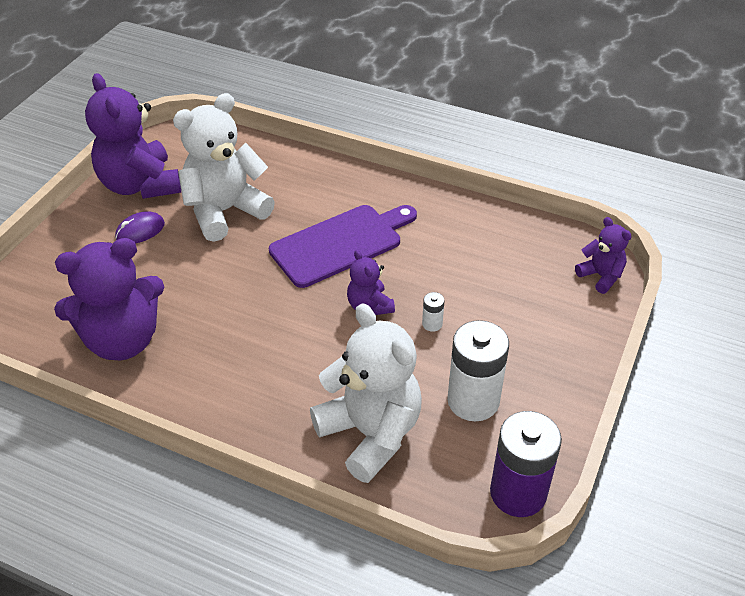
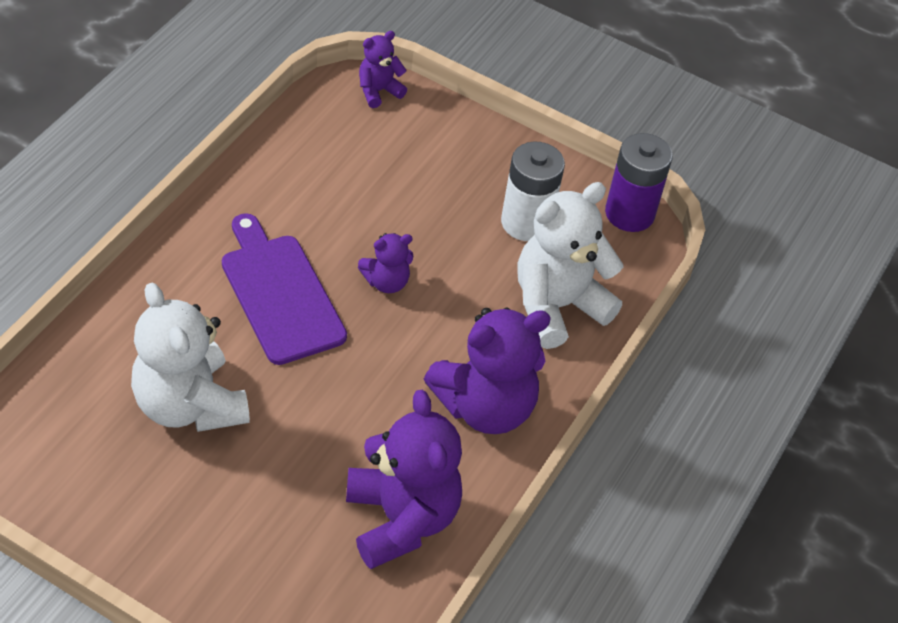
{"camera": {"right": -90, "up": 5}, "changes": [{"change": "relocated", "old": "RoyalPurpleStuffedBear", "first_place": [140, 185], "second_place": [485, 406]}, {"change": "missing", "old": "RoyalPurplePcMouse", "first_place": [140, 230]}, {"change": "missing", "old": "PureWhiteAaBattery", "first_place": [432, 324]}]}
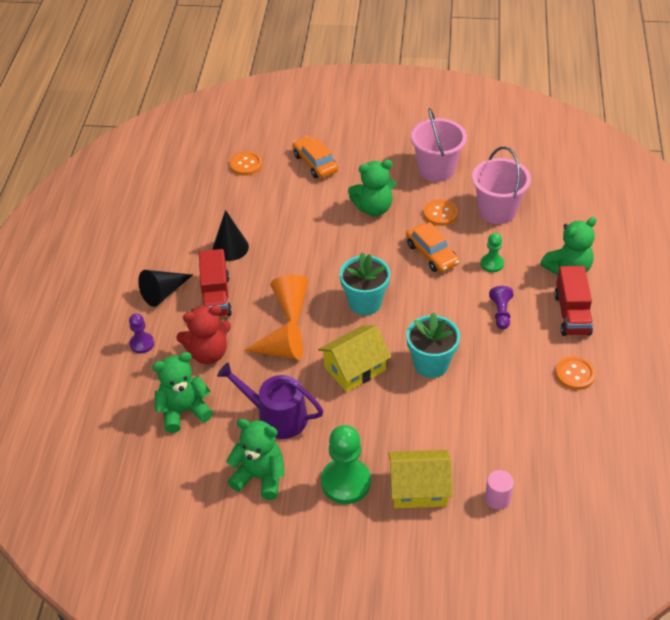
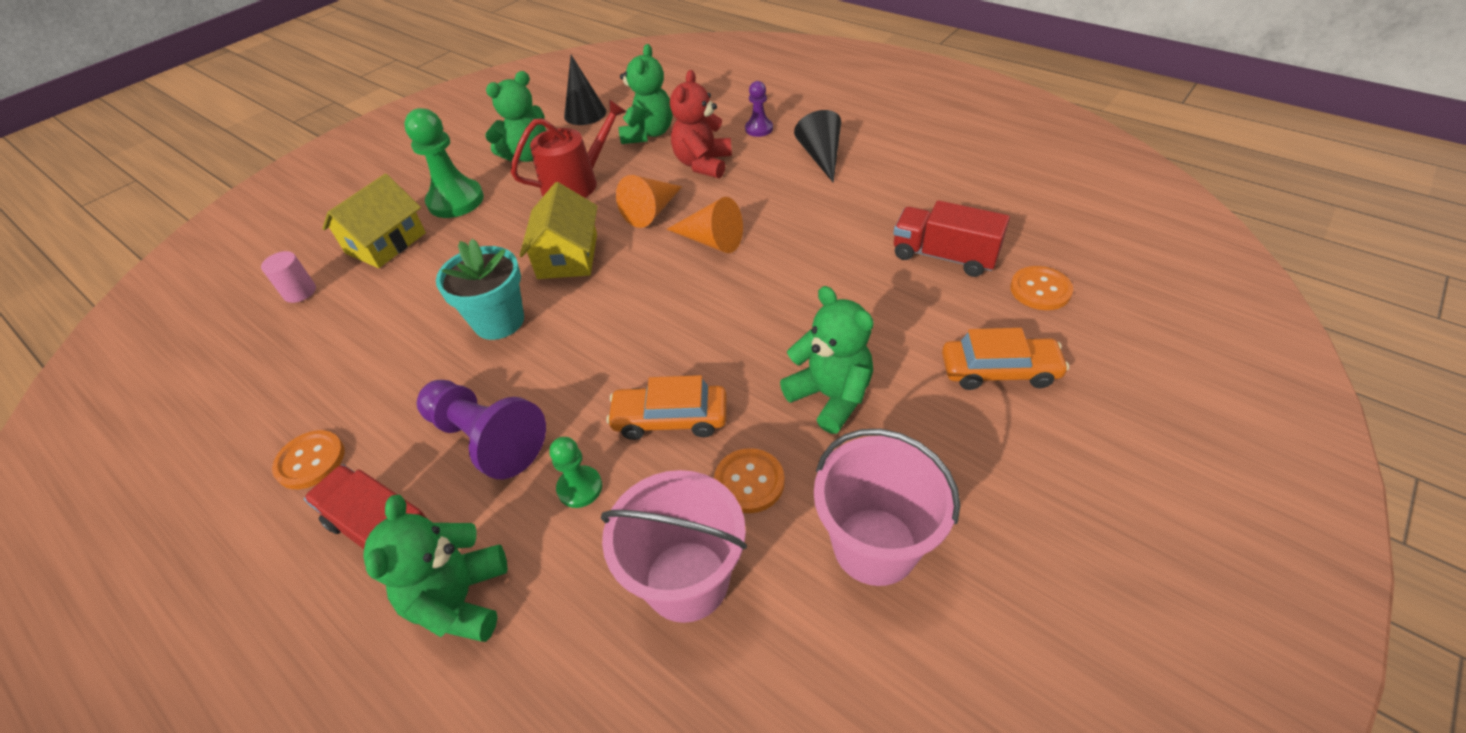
{"camera": {"right": 125, "up": 0}, "changes": [{"change": "relocated", "old": "CrimsonLorry", "first_place": [216, 296], "second_place": [944, 256]}, {"change": "relocated", "old": "BlackCone", "first_place": [230, 247], "second_place": [585, 114]}, {"change": "colour", "old": "RoyalPurpleSprinklingCan", "new": "CrimsonSprinklingCan", "first_place": [276, 416], "second_place": [576, 183]}, {"change": "missing", "old": "TealPottedPlant", "first_place": [365, 303]}, {"change": "spun", "old": "LeafGreenStuffedBear", "first_place": [373, 208], "second_place": [830, 396], "degrees": 120}, {"change": "size", "old": "RoyalPurpleGamePawn", "first_place": [501, 313], "second_place": [486, 439], "factor": 1.84}]}
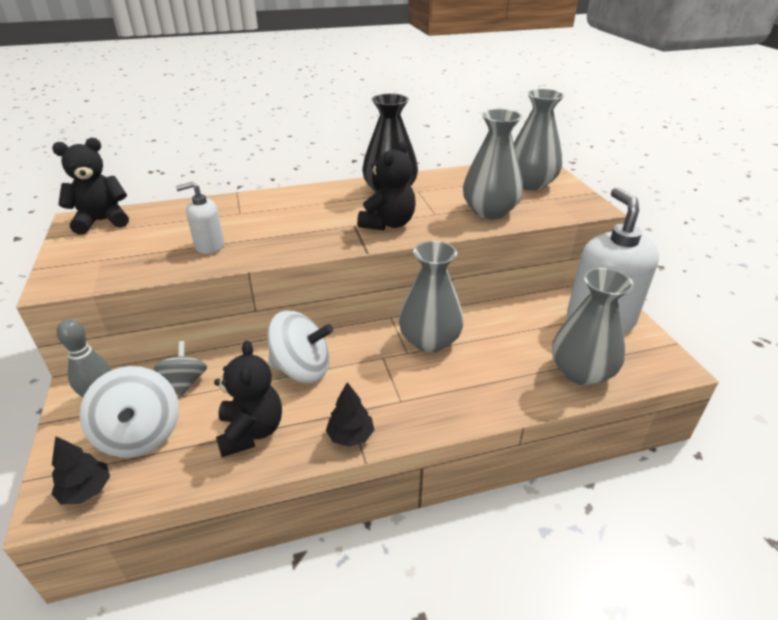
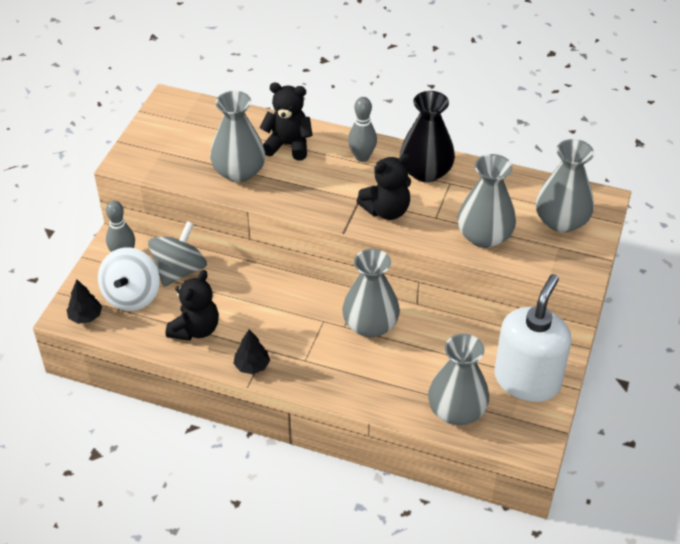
{"camera": {"right": 35, "up": 10}, "changes": [{"change": "relocated", "old": "BlackStuffedBear", "first_place": [102, 221], "second_place": [288, 145]}, {"change": "size", "old": "AshGreyToyTop", "first_place": [185, 382], "second_place": [179, 270], "factor": 1.6}, {"change": "exchanged", "old": "PureWhiteSoapPump", "new": "AshGreyFlowerVase", "first_place": [209, 246], "second_place": [239, 172]}, {"change": "missing", "old": "PureWhiteToyTop", "first_place": [302, 369]}, {"change": "appeared", "new": "AshGreyTenpin", "second_place": [362, 157]}]}
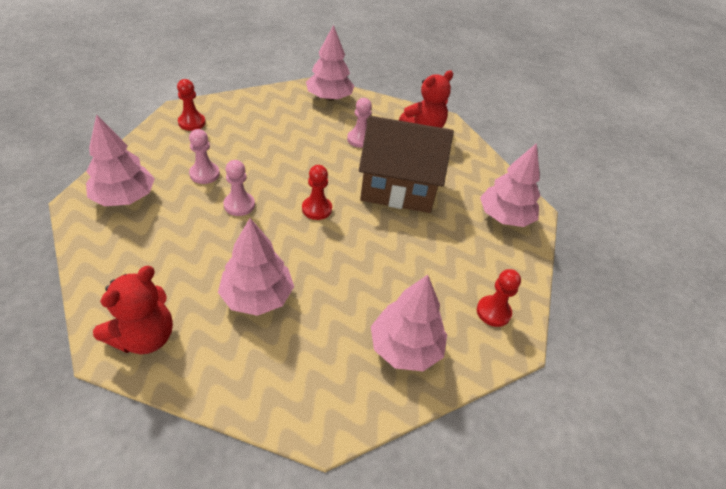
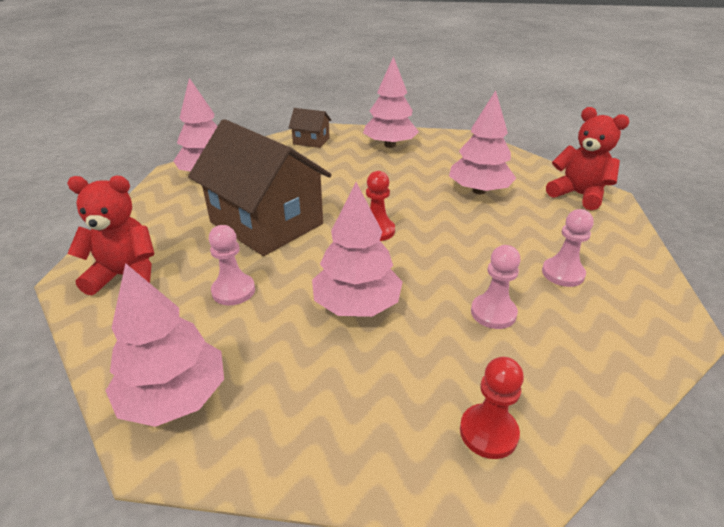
{"camera": {"right": -140, "up": -10}, "changes": [{"change": "relocated", "old": "PinkToyTree", "first_place": [125, 197], "second_place": [356, 305]}, {"change": "spun", "old": "CrimsonStuffedBear", "first_place": [145, 337], "second_place": [578, 195], "degrees": 60}, {"change": "relocated", "old": "PinkGamePawn", "first_place": [239, 205], "second_place": [562, 273]}, {"change": "exchanged", "old": "CrimsonGamePawn", "new": "DarkBrownCottage", "first_place": [493, 312], "second_place": [311, 141]}]}
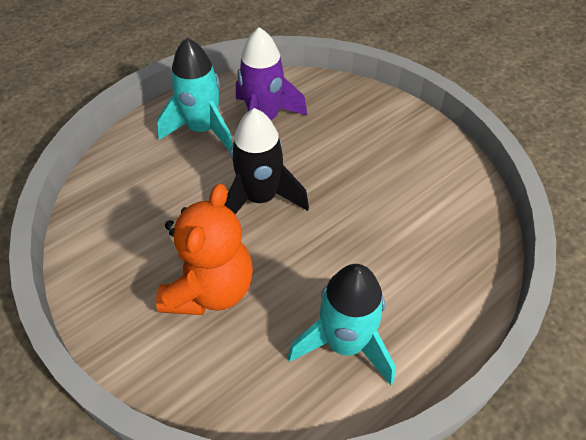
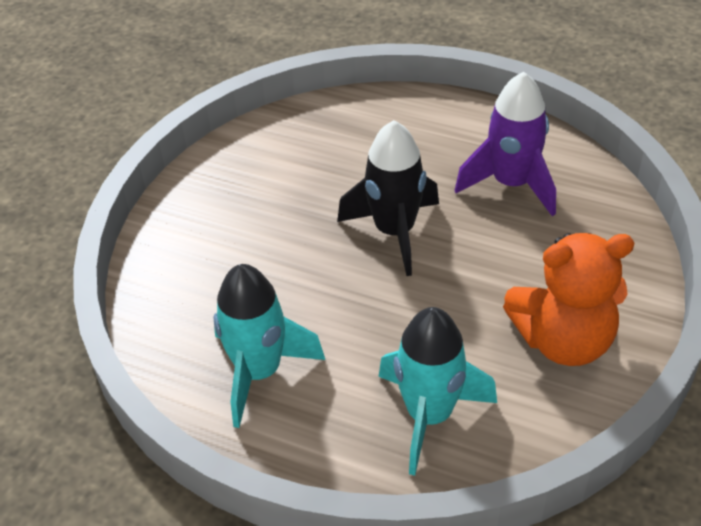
{"camera": {"right": 65, "up": -5}, "changes": [{"change": "relocated", "old": "BrightOrangeStuffedBear", "first_place": [210, 289], "second_place": [563, 340]}, {"change": "relocated", "old": "TealRocket", "first_place": [203, 130], "second_place": [429, 415]}]}
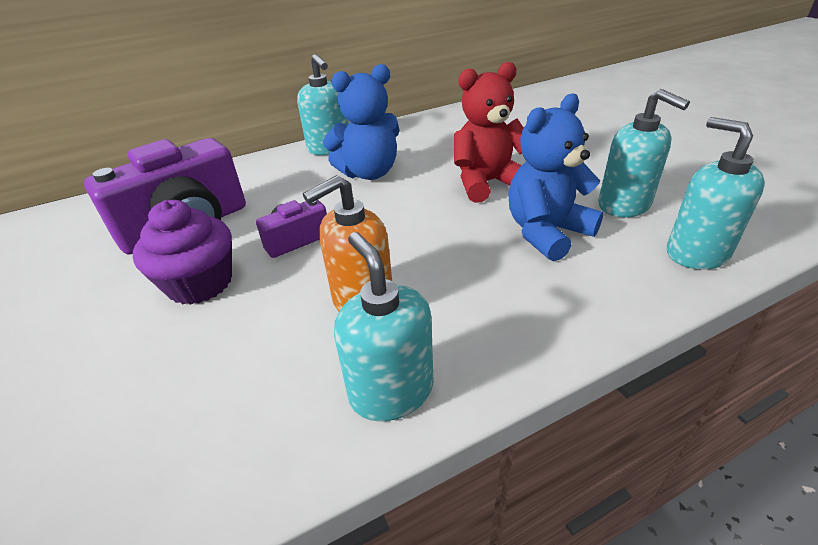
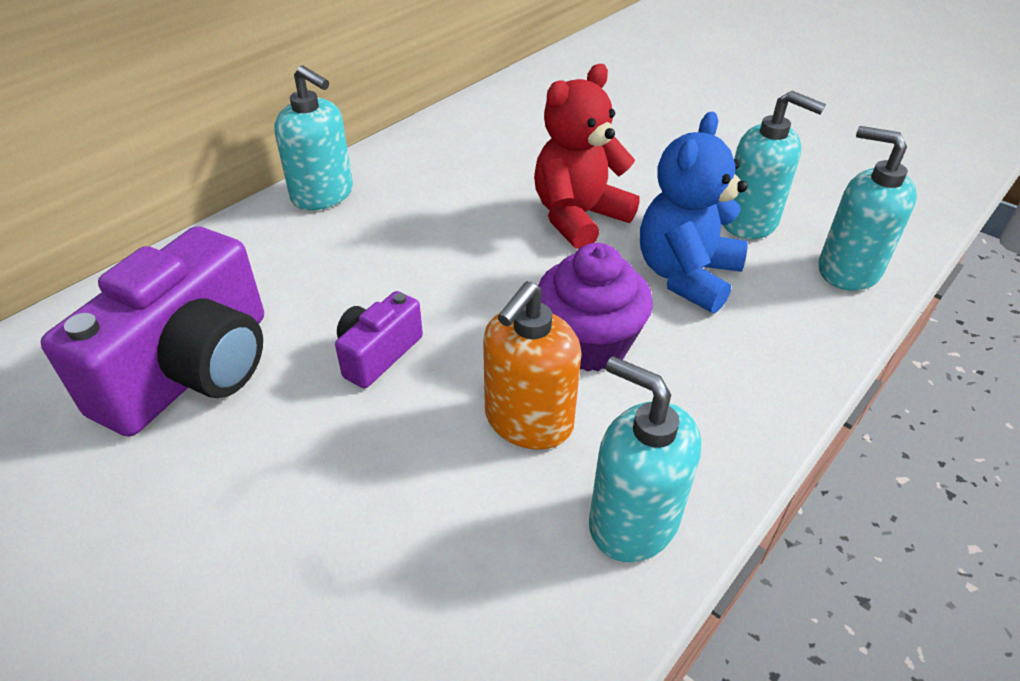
{"camera": {"right": -25, "up": 5}, "changes": [{"change": "relocated", "old": "RoyalPurpleCupcake", "first_place": [200, 283], "second_place": [588, 343]}, {"change": "missing", "old": "CobaltStuffedBear", "first_place": [369, 173]}]}
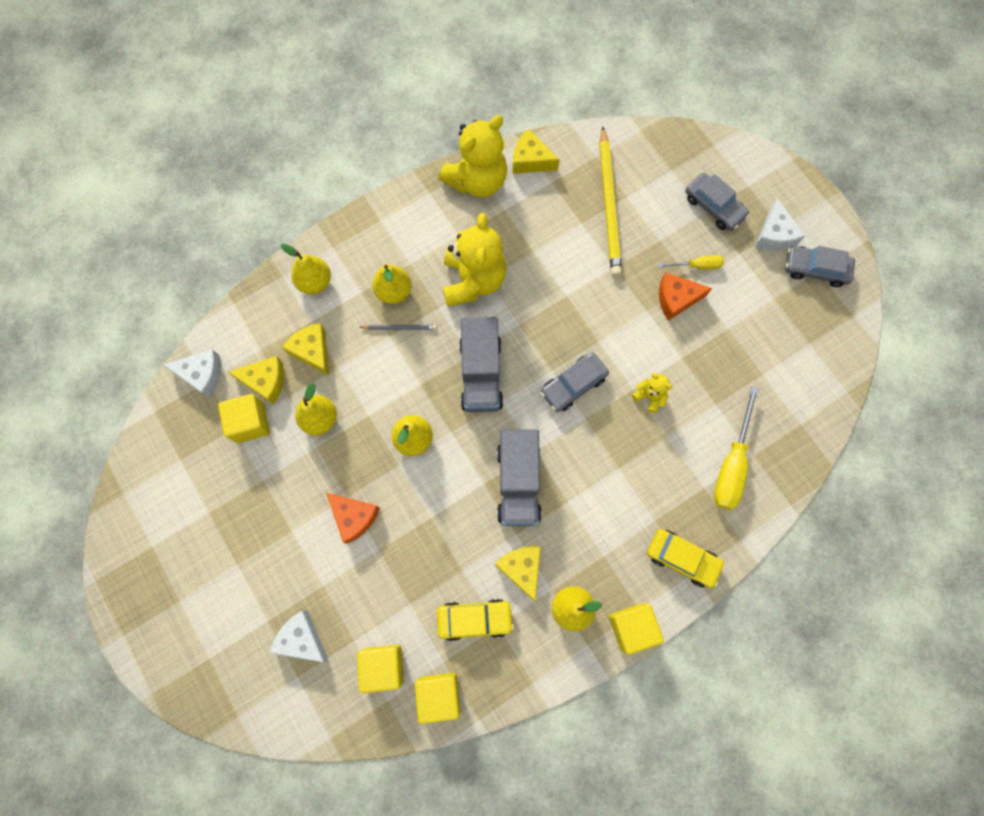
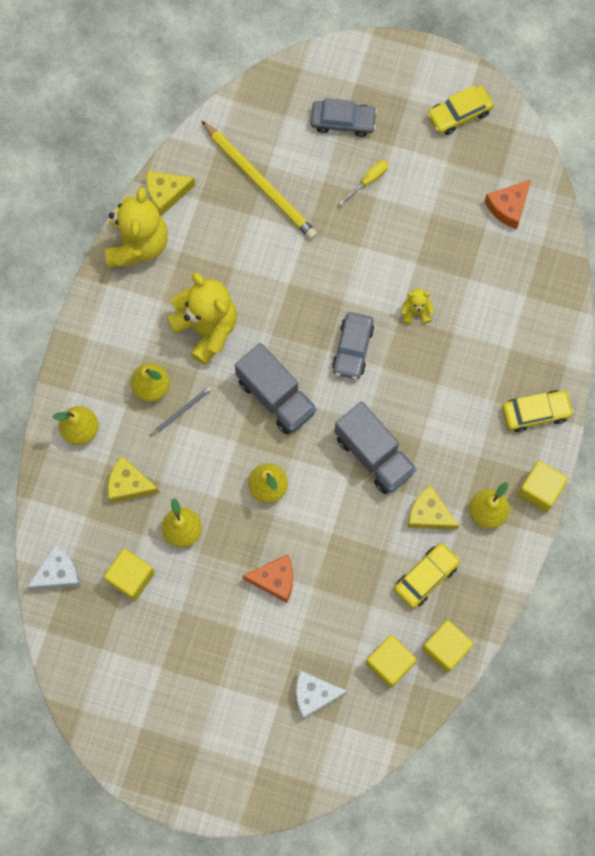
{"camera": {"right": -40, "up": 0}, "changes": [{"change": "missing", "old": "BrightYellowCheese", "first_place": [265, 381]}, {"change": "relocated", "old": "BrightOrangeCheese", "first_place": [676, 299], "second_place": [508, 207]}, {"change": "missing", "old": "BrightYellowFlatScrewdriver", "first_place": [731, 464]}, {"change": "missing", "old": "PureWhiteCheese", "first_place": [774, 235]}, {"change": "colour", "old": "AshGreyAutomobile", "new": "BrightYellowAutomobile", "first_place": [815, 269], "second_place": [459, 114]}]}
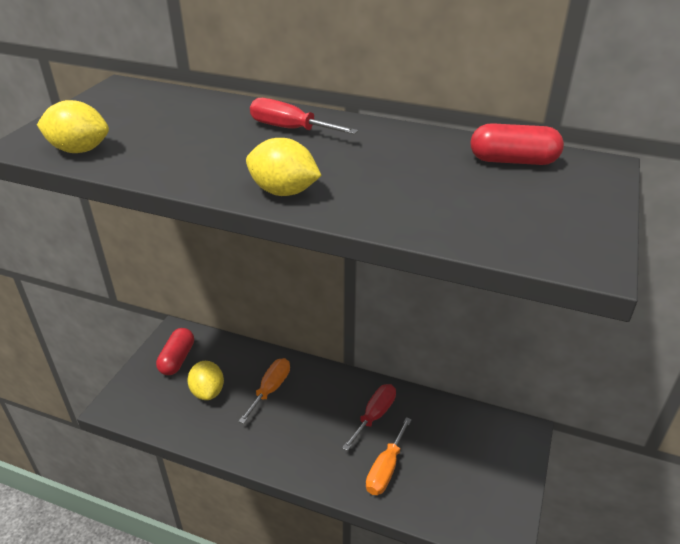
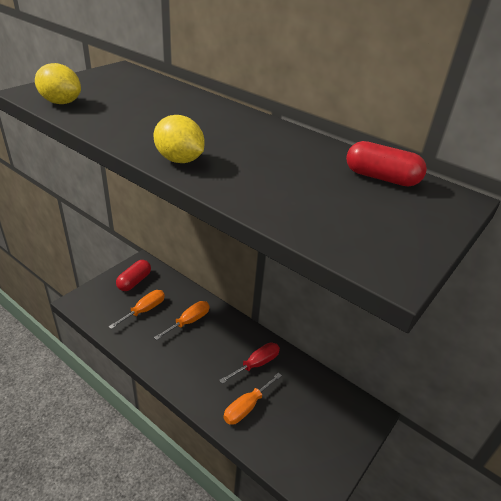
{"camera": {"right": 15, "up": 0}, "changes": [{"change": "exchanged", "old": "BrightYellowLemon", "new": "BrightOrangeFlatScrewdriver", "first_place": [208, 391], "second_place": [144, 310]}, {"change": "missing", "old": "CrimsonFlatScrewdriver", "first_place": [290, 129]}]}
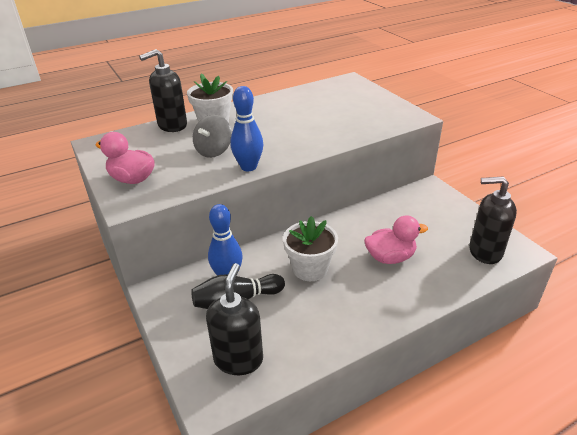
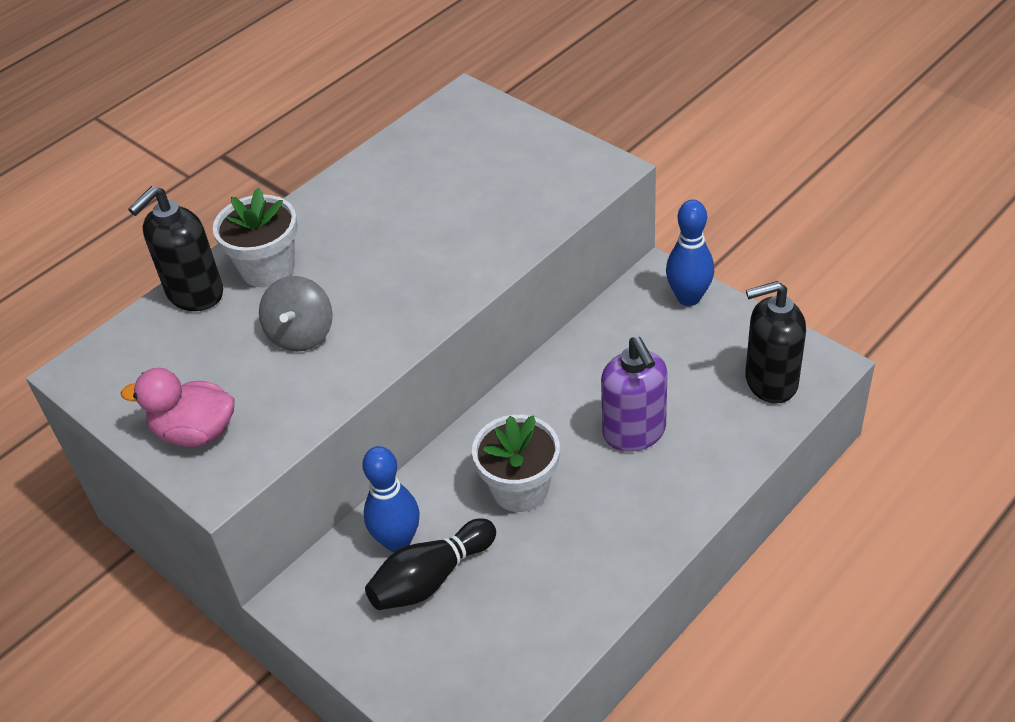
{"camera": {"right": -15, "up": 10}, "changes": [{"change": "missing", "old": "BlackSoapPump", "first_place": [238, 359]}, {"change": "relocated", "old": "CobaltTenpin", "first_place": [248, 167], "second_place": [688, 298]}, {"change": "exchanged", "old": "PinkRubberDuck", "new": "RoyalPurpleSoapPump", "first_place": [390, 257], "second_place": [634, 433]}]}
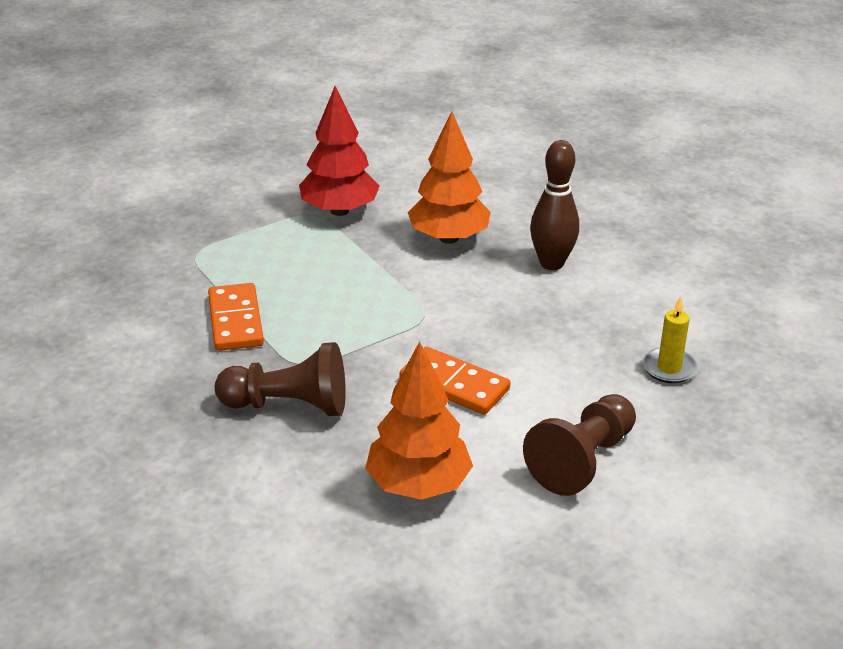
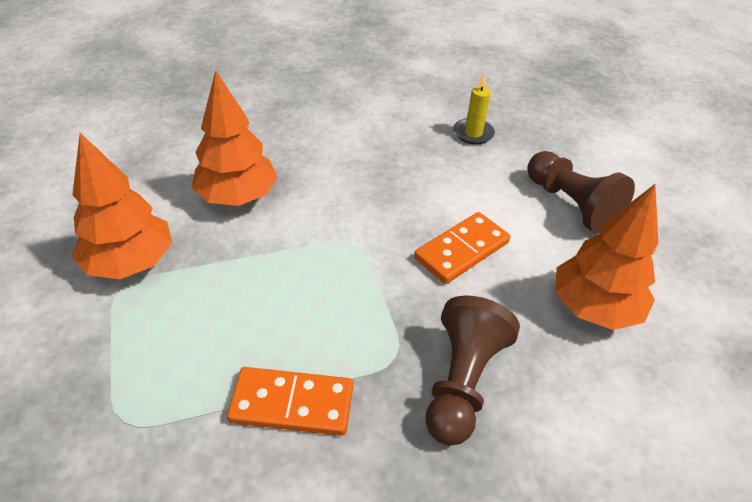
{"camera": {"right": -75, "up": 10}, "changes": [{"change": "colour", "old": "CrimsonToyTree", "new": "BrightOrangeToyTree", "first_place": [339, 211], "second_place": [130, 263]}, {"change": "missing", "old": "DarkBrownTenpin", "first_place": [551, 263]}]}
